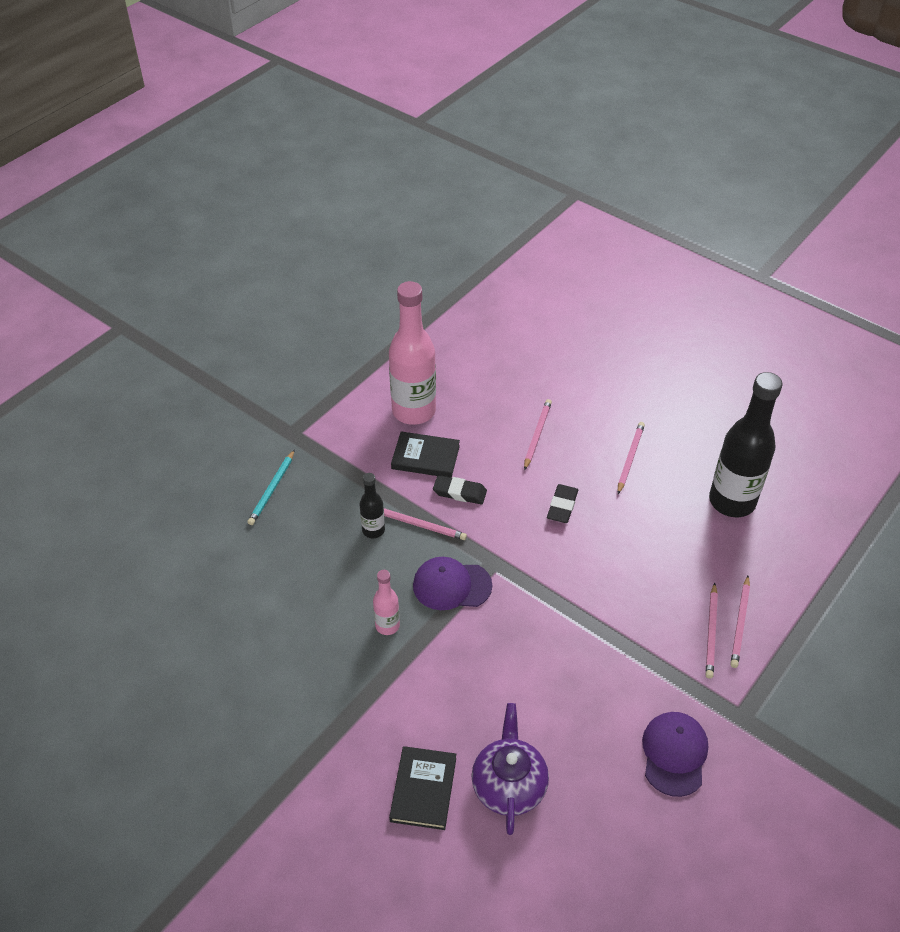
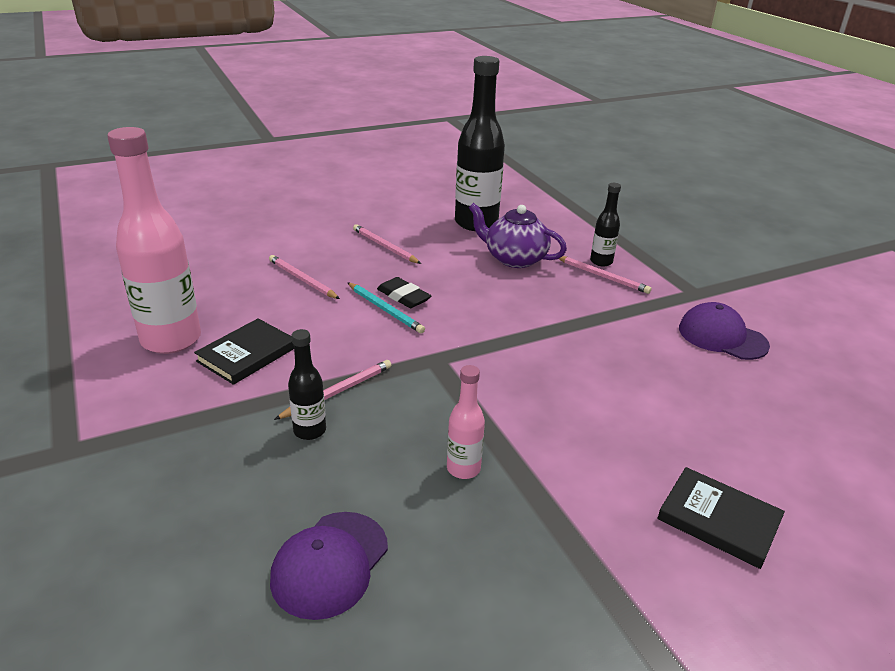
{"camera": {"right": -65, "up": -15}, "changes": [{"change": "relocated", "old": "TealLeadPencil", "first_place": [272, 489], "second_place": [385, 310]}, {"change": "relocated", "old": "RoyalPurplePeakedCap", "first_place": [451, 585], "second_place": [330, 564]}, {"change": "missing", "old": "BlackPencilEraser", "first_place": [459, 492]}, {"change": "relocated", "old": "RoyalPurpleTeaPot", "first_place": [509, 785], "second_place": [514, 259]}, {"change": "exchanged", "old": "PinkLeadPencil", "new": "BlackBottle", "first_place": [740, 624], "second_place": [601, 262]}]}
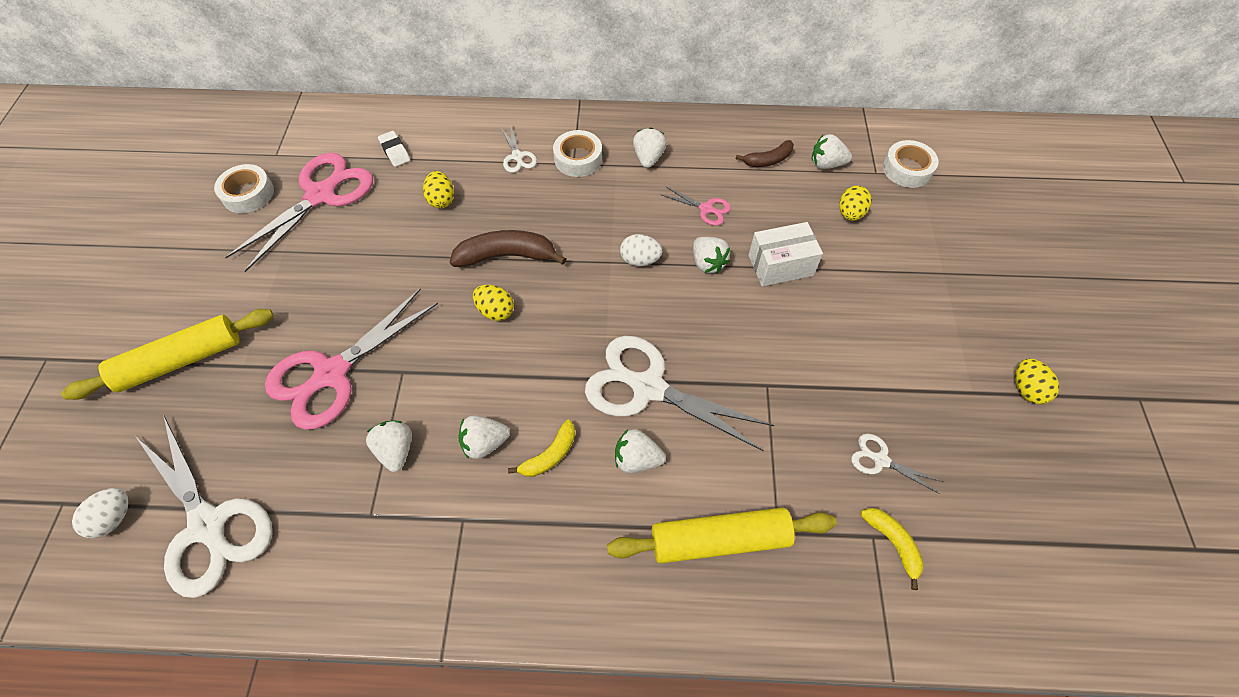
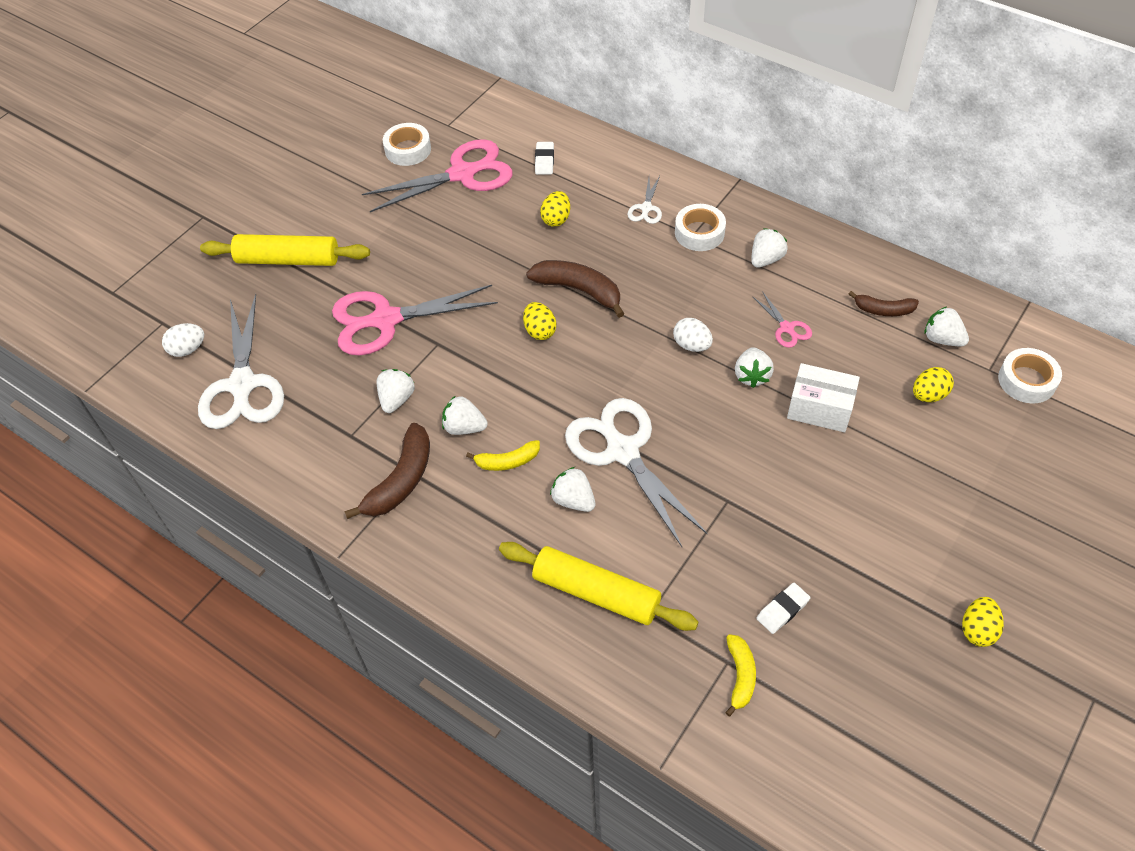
{"camera": {"right": 35, "up": -5}, "changes": [{"change": "exchanged", "old": "PureWhiteShears", "new": "PureWhitePencilEraser", "first_place": [880, 460], "second_place": [782, 610]}, {"change": "appeared", "new": "DarkBrownToyBanana", "second_place": [401, 480]}]}
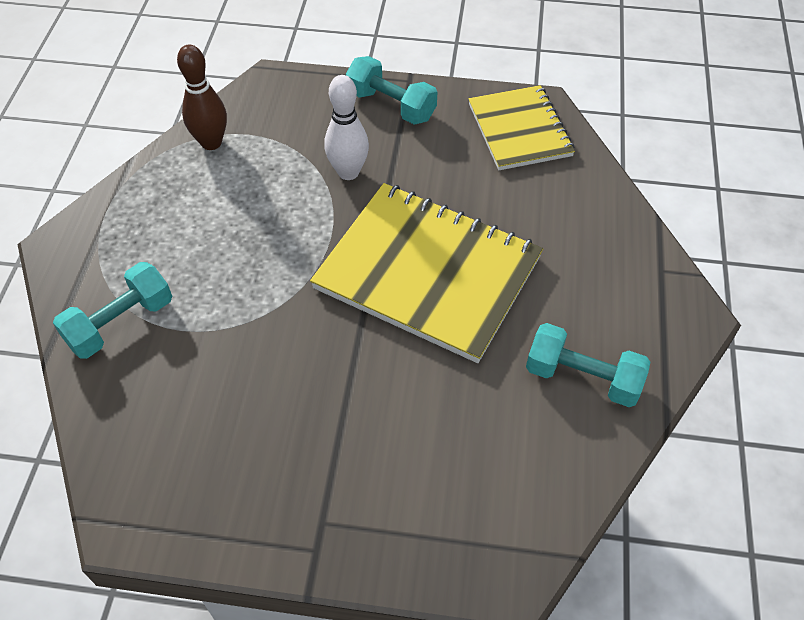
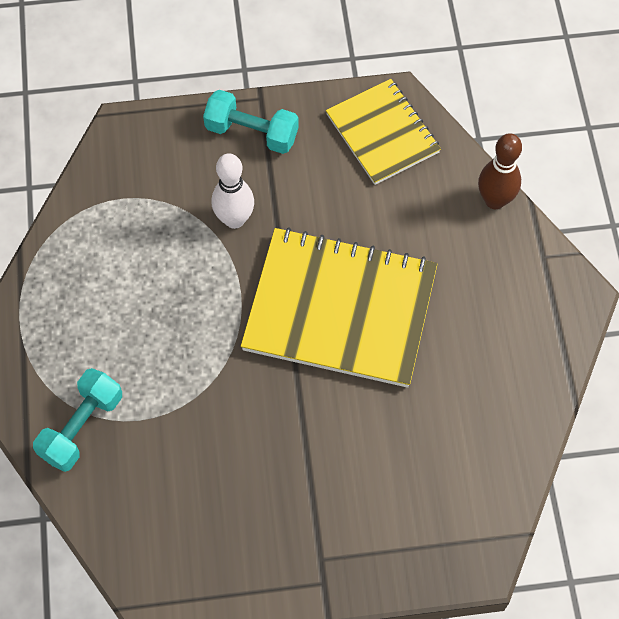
{"camera": {"right": -15, "up": 10}, "changes": [{"change": "relocated", "old": "DarkBrownTenpin", "first_place": [211, 142], "second_place": [495, 200]}, {"change": "missing", "old": "TealDumbbell", "first_place": [582, 377]}]}
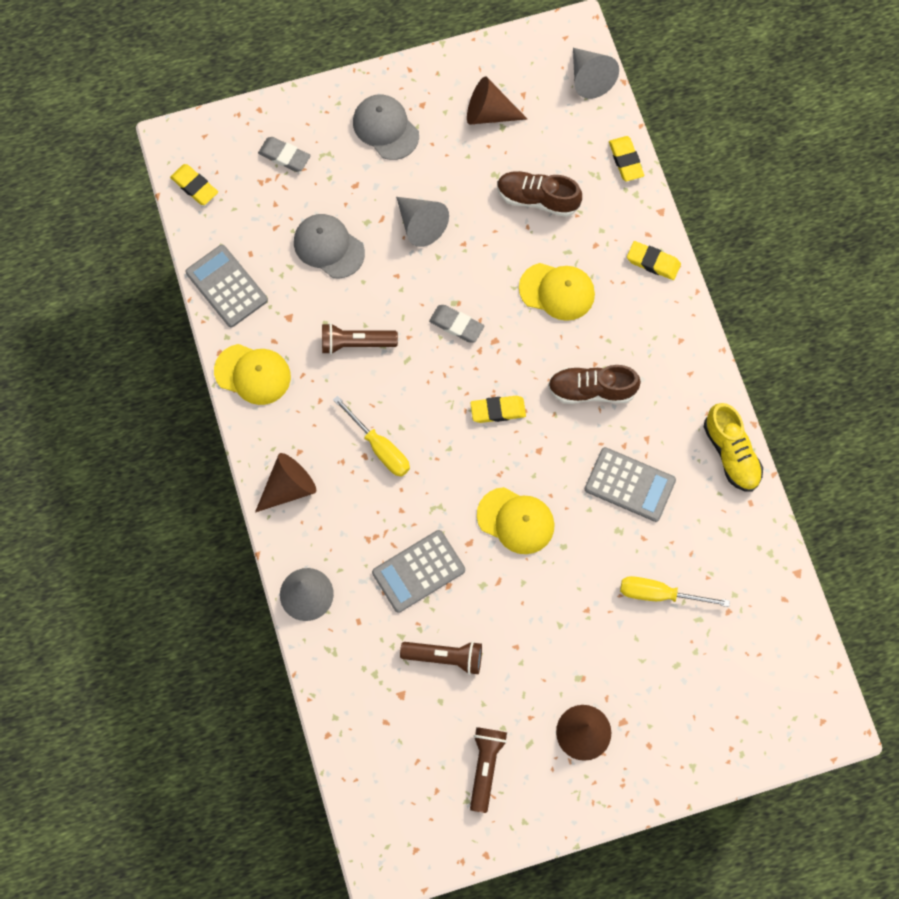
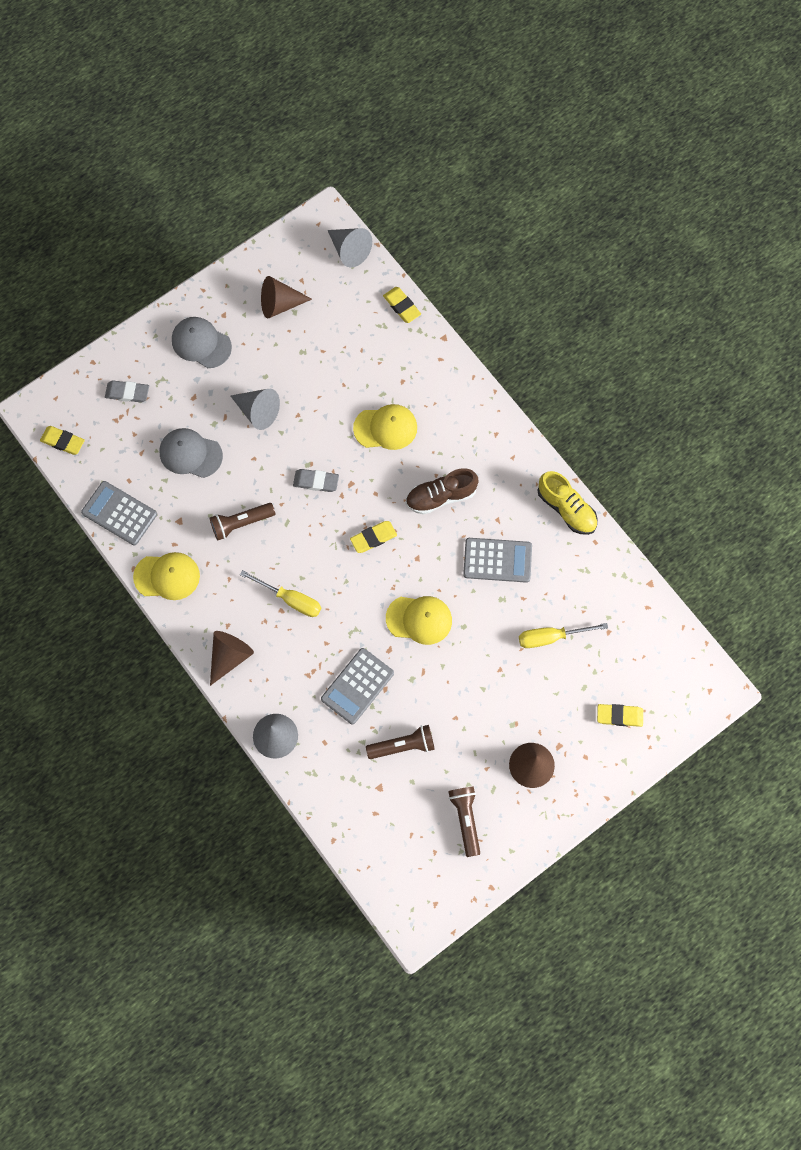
{"camera": {"right": -20, "up": 0}, "changes": [{"change": "missing", "old": "DarkBrownLaceUpShoe", "first_place": [537, 199]}, {"change": "relocated", "old": "BrightYellowPencilEraser", "first_place": [653, 262], "second_place": [619, 716]}]}
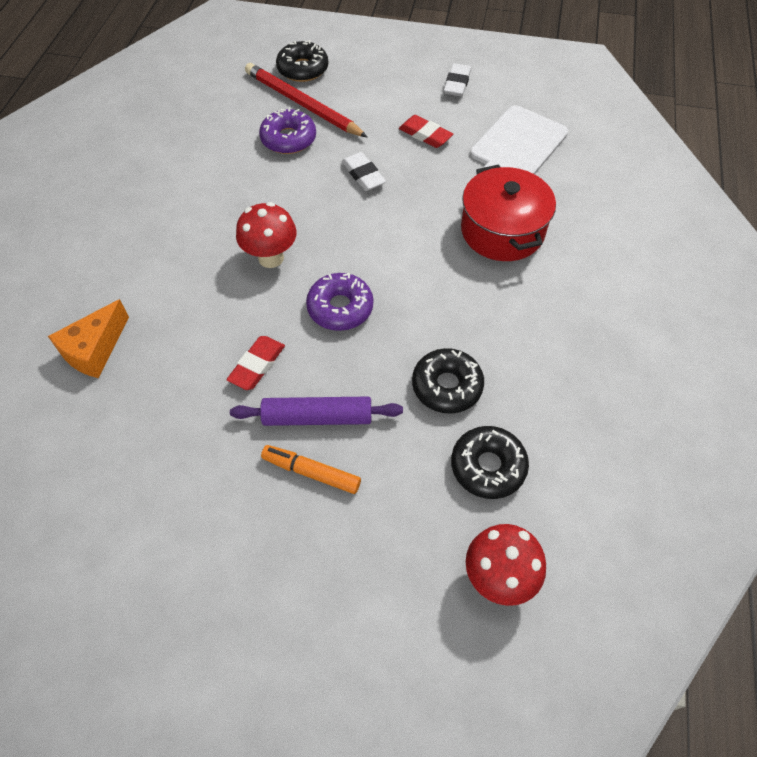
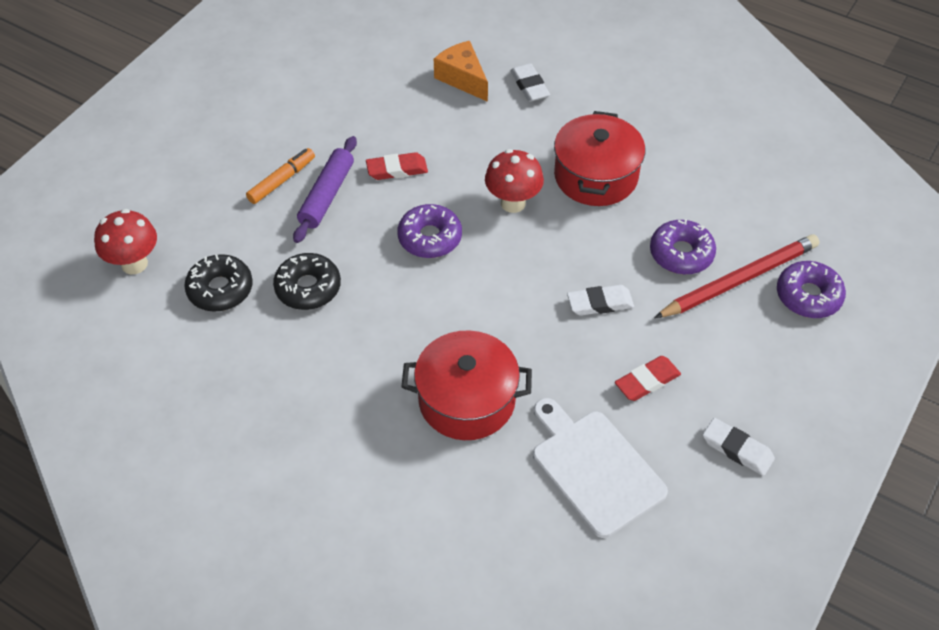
{"camera": {"right": 110, "up": -5}, "changes": [{"change": "spun", "old": "CrimsonPencilEraser", "first_place": [257, 365], "second_place": [397, 169], "degrees": -60}, {"change": "colour", "old": "BlackGlazedDonut", "new": "RoyalPurpleGlazedDonut", "first_place": [303, 69], "second_place": [808, 296]}, {"change": "appeared", "new": "PureWhitePencilEraser", "second_place": [529, 86]}, {"change": "appeared", "new": "CrimsonStockpot", "second_place": [595, 176]}]}
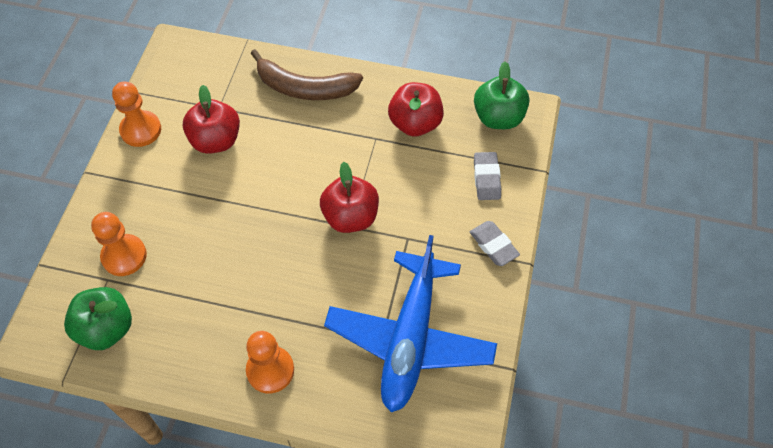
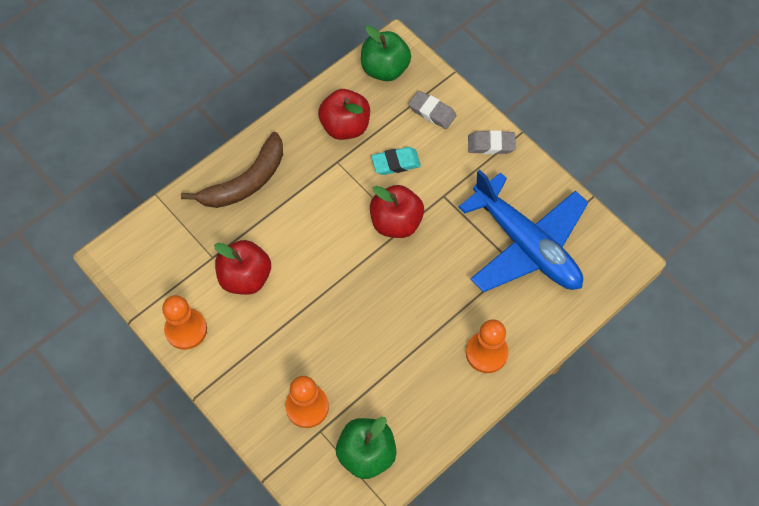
{"camera": {"right": -55, "up": 5}, "changes": [{"change": "appeared", "new": "TealPencilEraser", "second_place": [396, 163]}]}
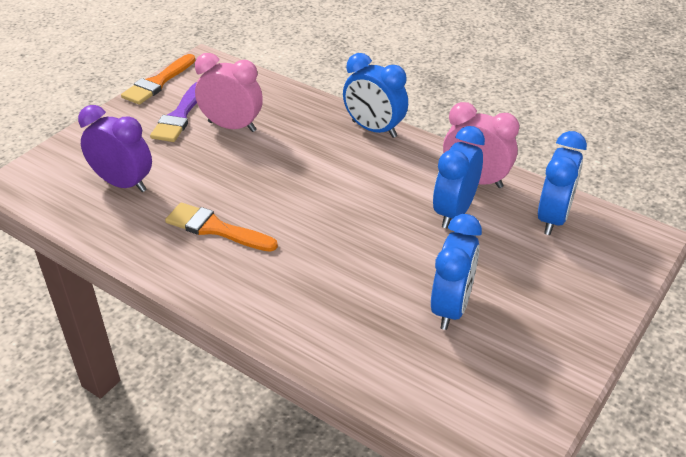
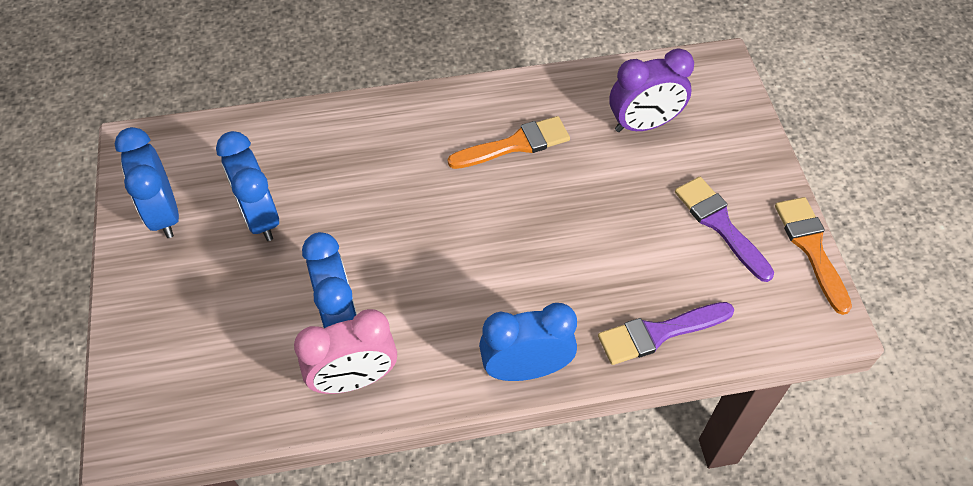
{"camera": {"right": 135, "up": 15}, "changes": [{"change": "missing", "old": "PinkBedsideClock", "first_place": [232, 126]}, {"change": "relocated", "old": "CobaltBedsideClock", "first_place": [553, 218], "second_place": [164, 214]}, {"change": "appeared", "new": "RoyalPurplePaintBrush", "second_place": [659, 333]}]}
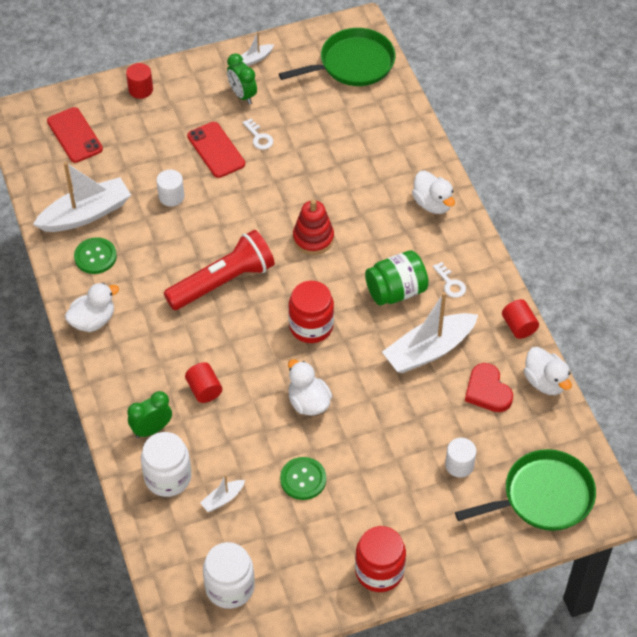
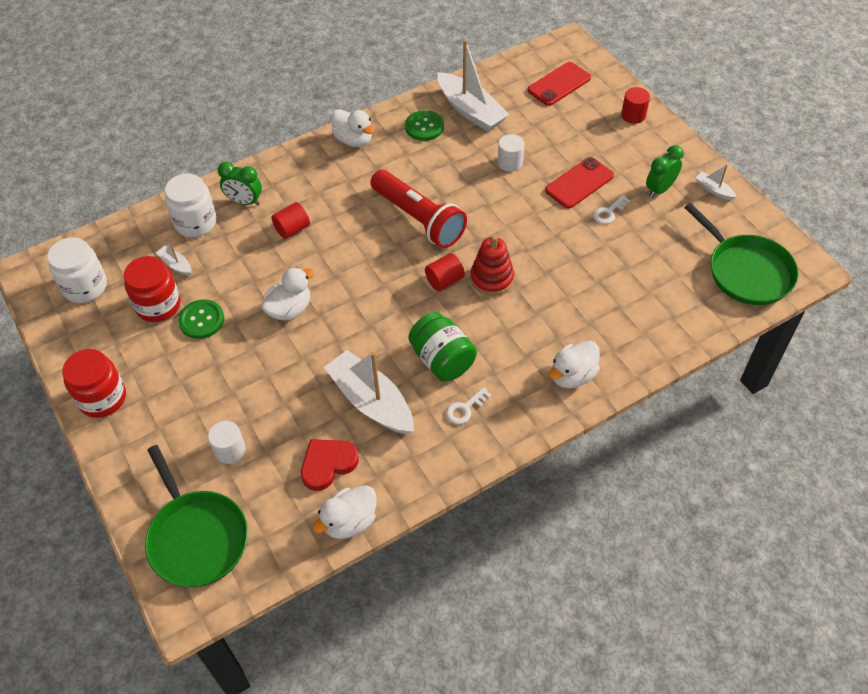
{"camera": {"right": 80, "up": 0}, "changes": [{"change": "spun", "old": "LeafGreenBedsideClock", "first_place": [152, 429], "second_place": [244, 202], "degrees": 150}, {"change": "relocated", "old": "CrimsonJar", "first_place": [311, 326], "second_place": [158, 305]}, {"change": "relocated", "old": "CrimsonSolidCylinder", "first_place": [519, 326], "second_place": [444, 280]}]}
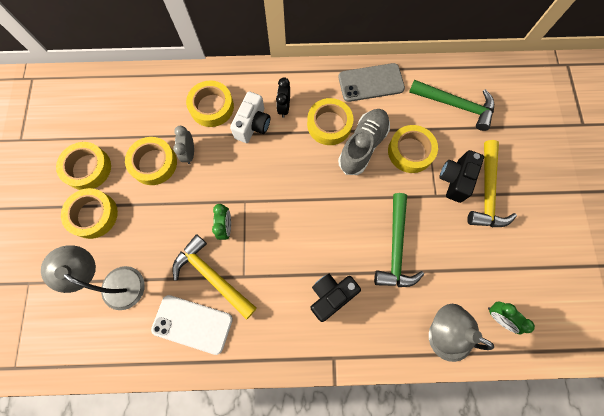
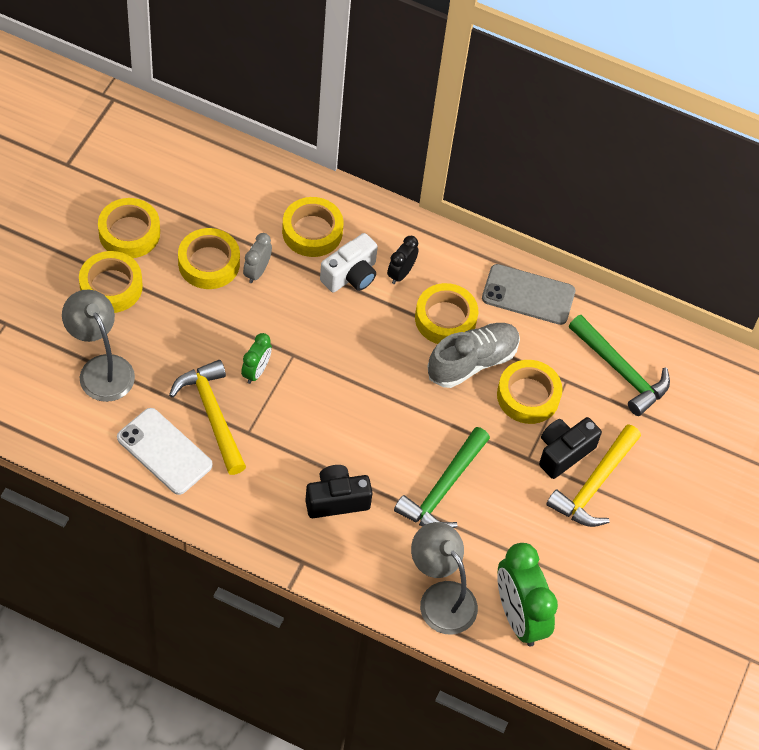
{"camera": {"right": 20, "up": -15}, "changes": [{"change": "size", "old": "LeafGreenBedsideClock", "first_place": [498, 317], "second_place": [518, 617], "factor": 1.93}]}
